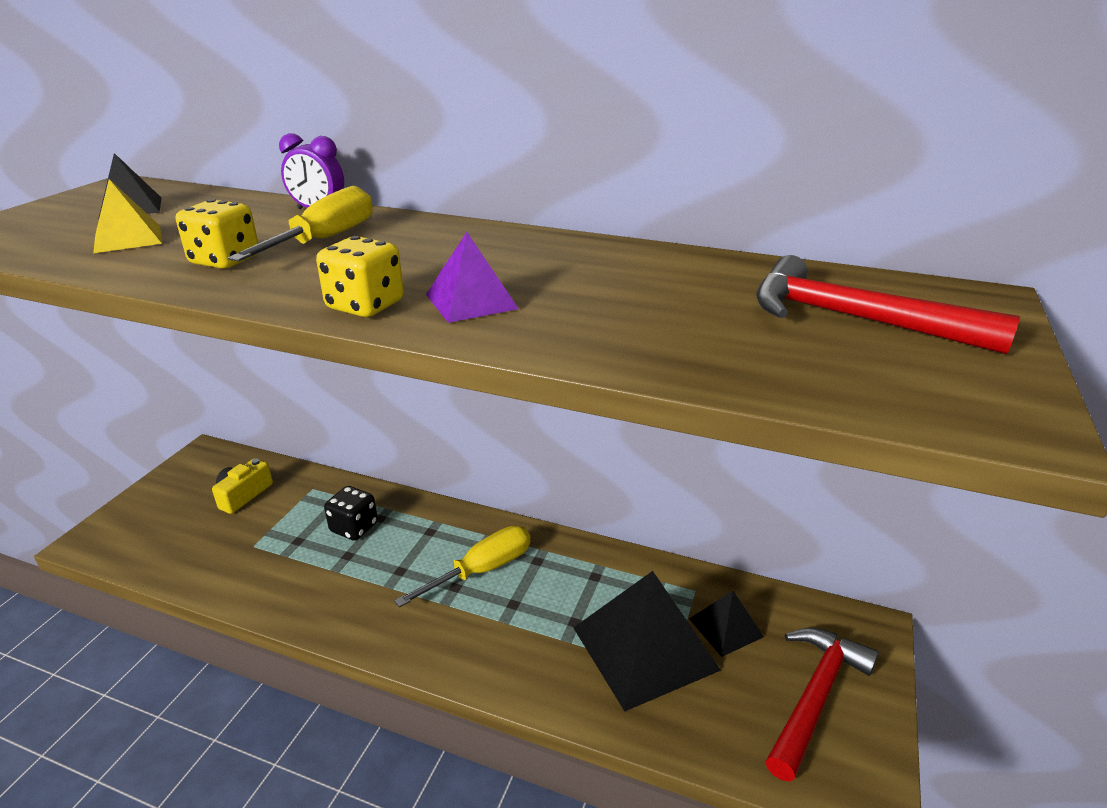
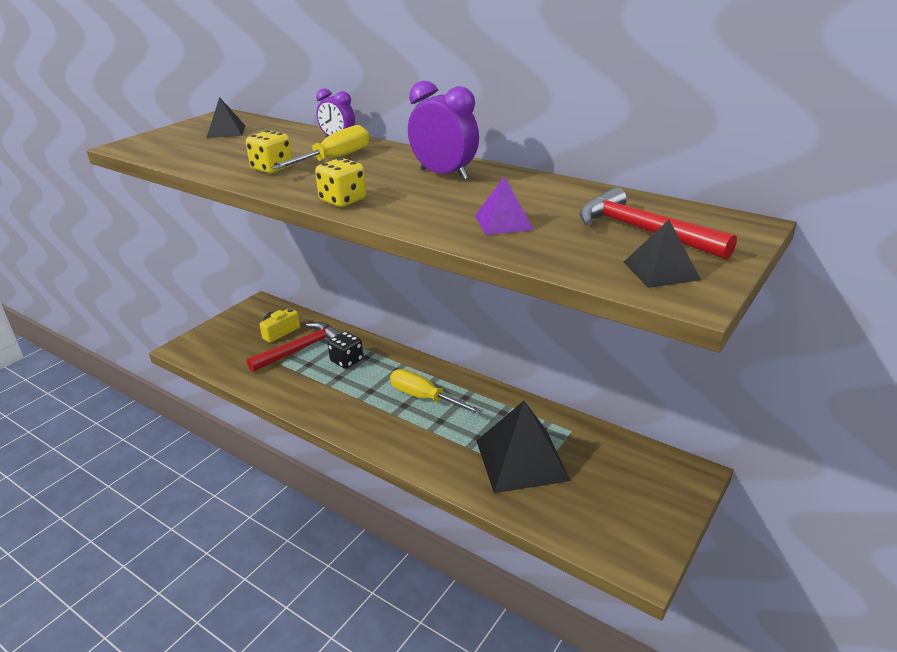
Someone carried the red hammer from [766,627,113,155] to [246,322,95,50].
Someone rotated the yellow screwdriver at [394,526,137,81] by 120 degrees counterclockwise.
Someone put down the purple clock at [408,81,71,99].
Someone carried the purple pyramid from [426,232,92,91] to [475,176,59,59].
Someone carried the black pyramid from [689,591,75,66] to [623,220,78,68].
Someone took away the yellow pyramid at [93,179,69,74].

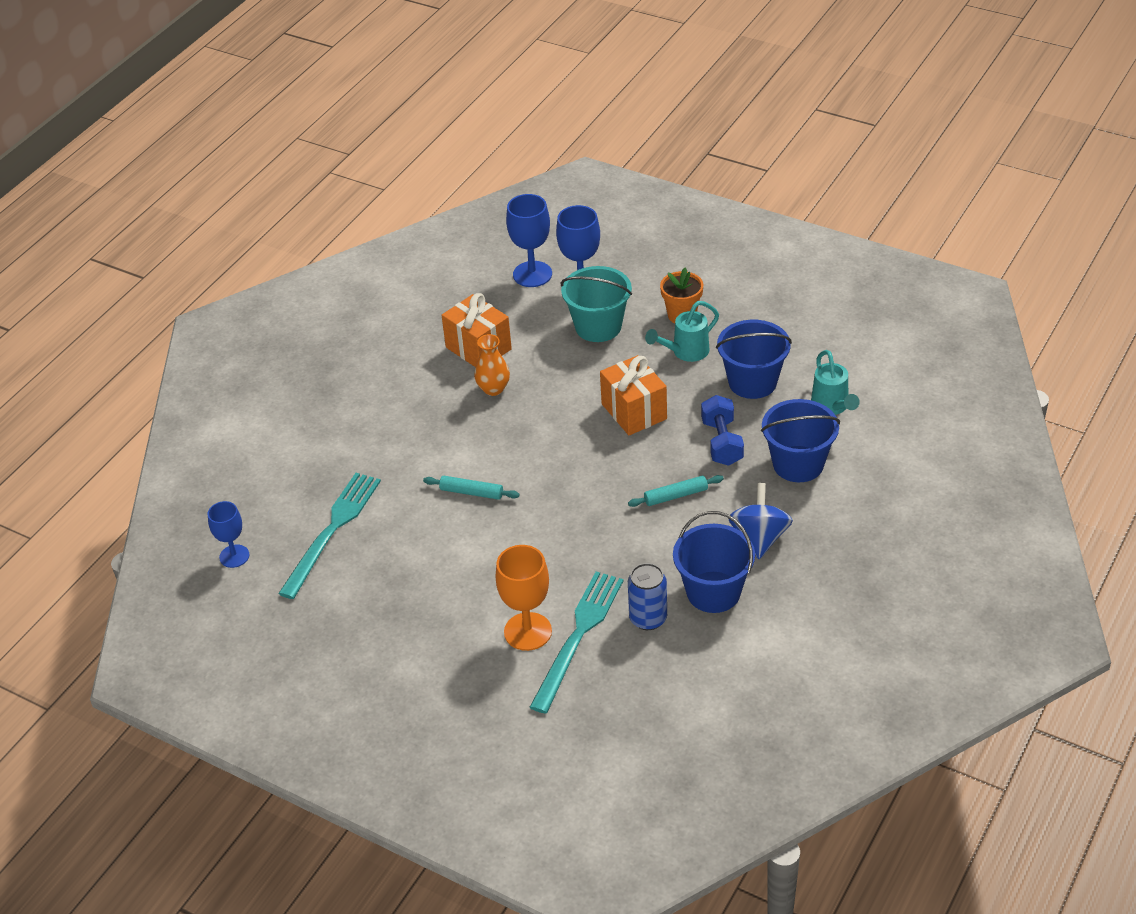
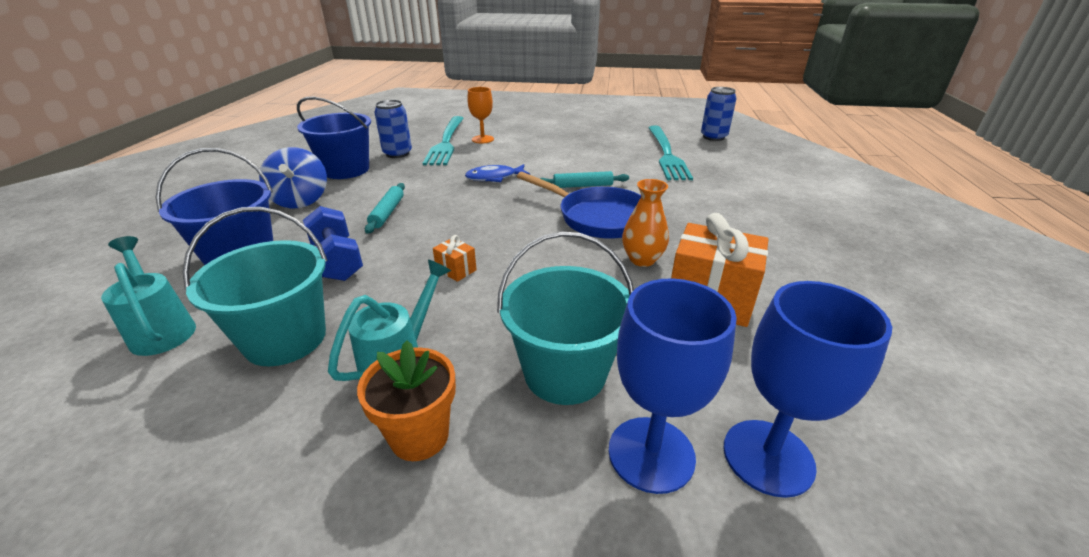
Someone repainted the blue bucket at [716,320,76,79], which became the turquoise bucket at [183,207,145,159].
Someone rotated the turquoise rolling pin at [628,475,96,32] by 45 degrees counterclockwise.
Someone scaled the orange gift at [600,355,67,80] by 0.45.
Someone put down the blue fish at [465,164,65,18].
Someone scaled the orange goblet at [496,545,56,106] by 0.66.
Someone put down the blue pan at [516,172,125,67].
Someone swapped the blue goblet at [208,501,41,67] for the blue can at [701,87,36,54].

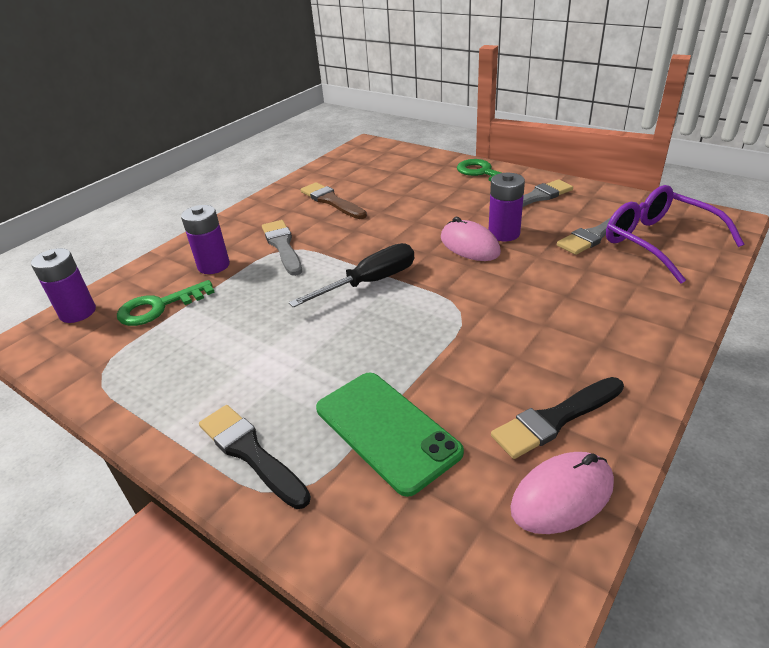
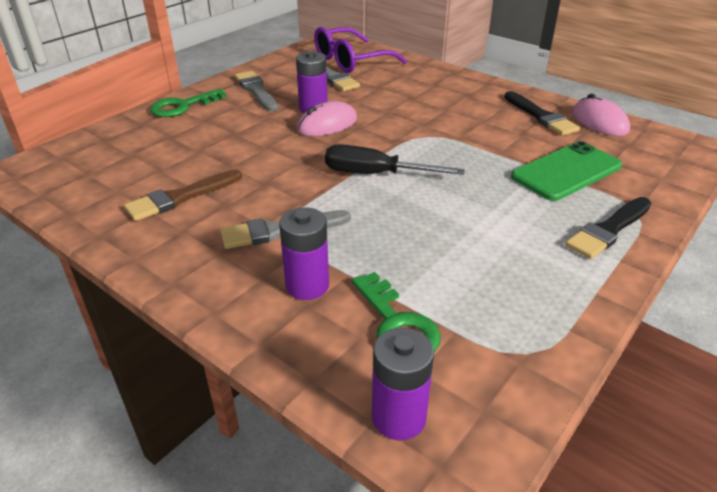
Someone rotated the black screwdriver at [289,243,125,65] by 45 degrees counterclockwise.

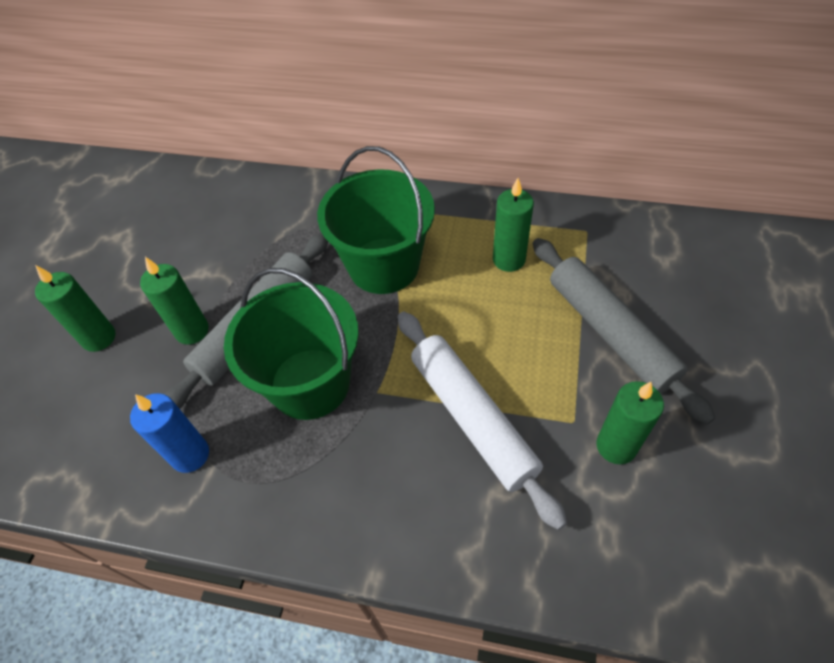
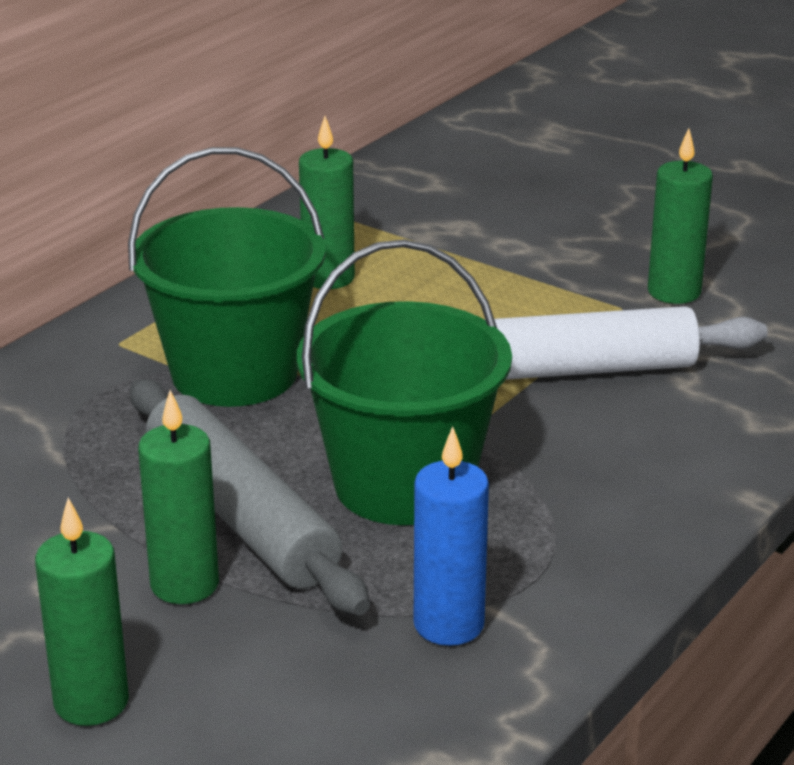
Someone took away the grey rolling pin at [533,238,182,187].

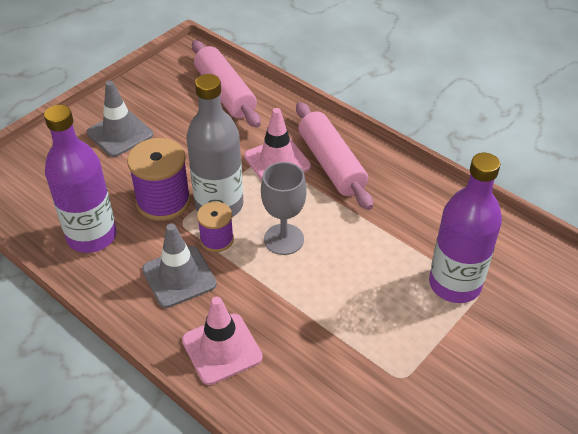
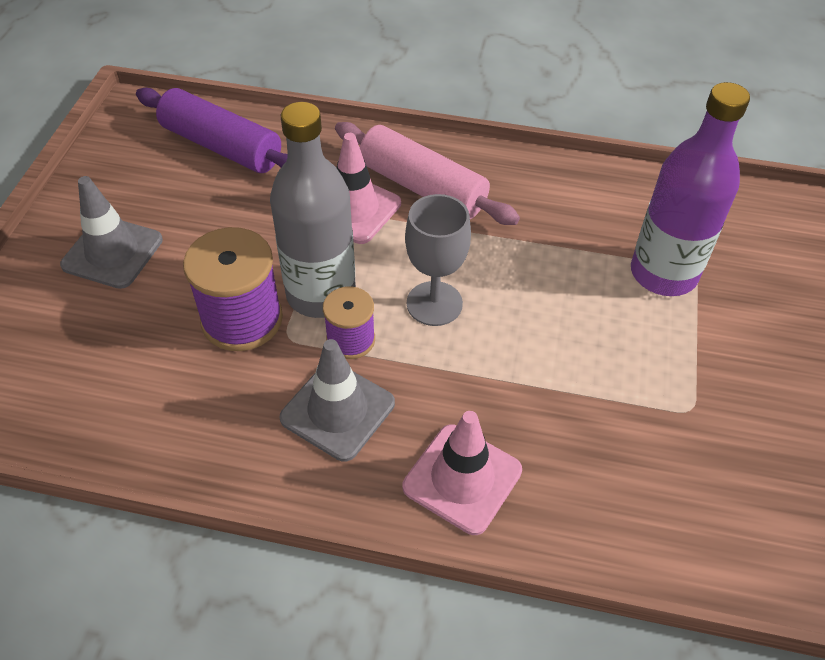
Someone repainted the pink rolling pin at [192,40,69,87], which became the purple rolling pin at [136,88,152,85].
Someone took away the purple bottle at [44,105,73,148].

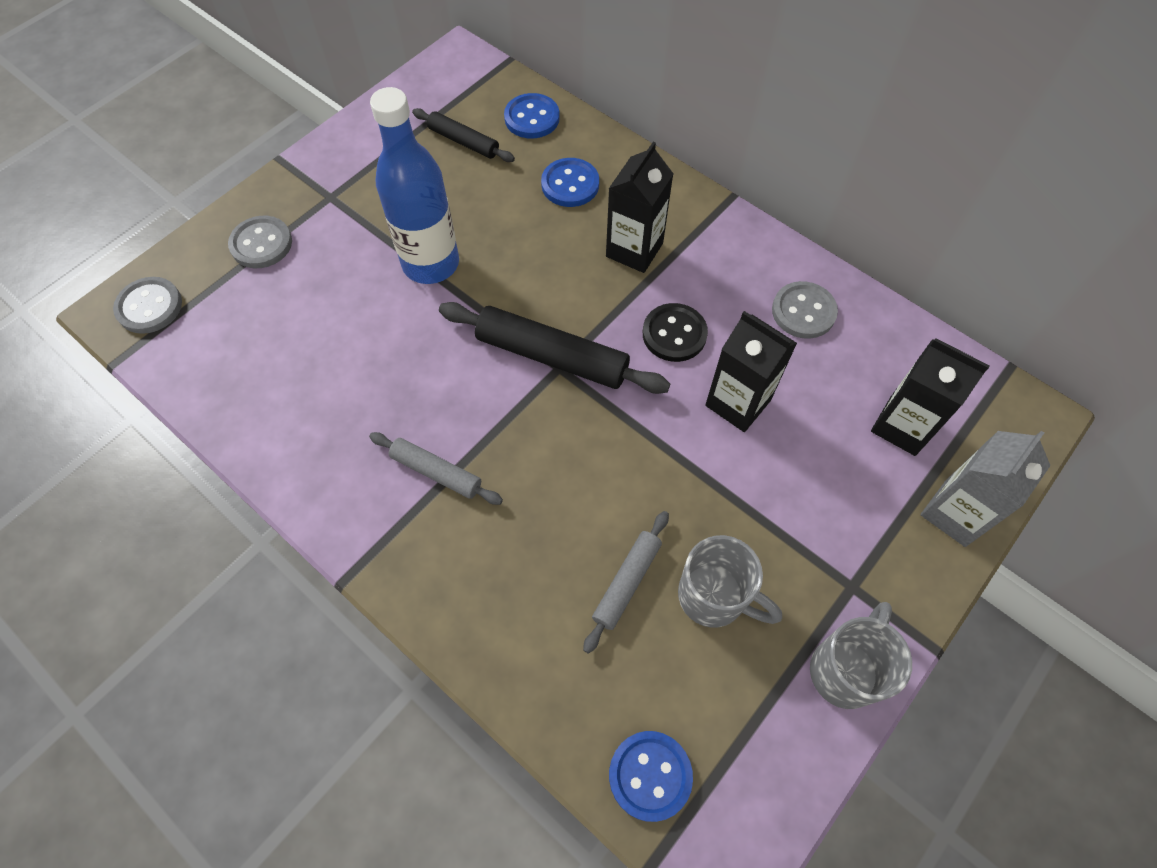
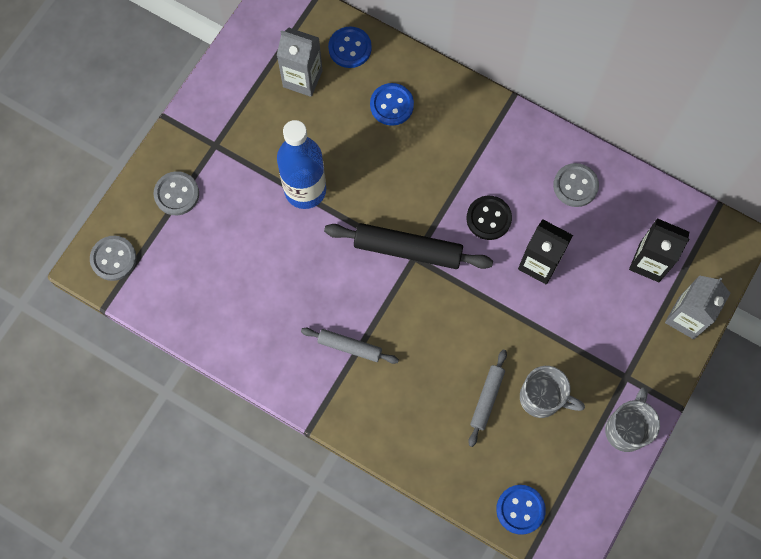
Someone swapped the black rolling pin at [412,108,103,54] for the grey carton at [277,28,46,69].
Someone took away the black carton at [606,141,67,132].

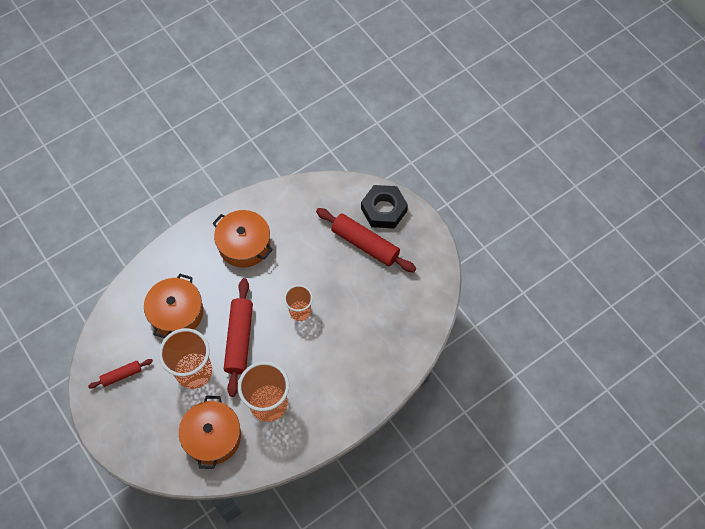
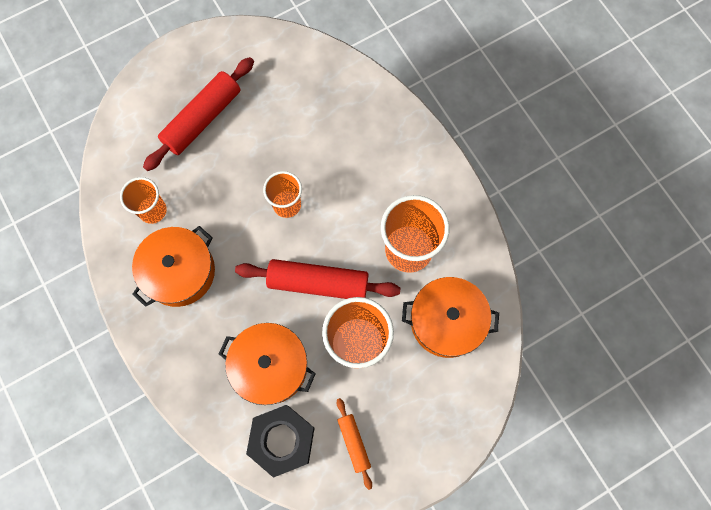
Someone put down the orange cup at [120,177,47,47].
Someone carried the black nut from [361,185,47,44] to [246,405,68,73].
Someone repainted the red rolling pin at [88,359,65,30], which became the orange rolling pin at [337,398,35,92].

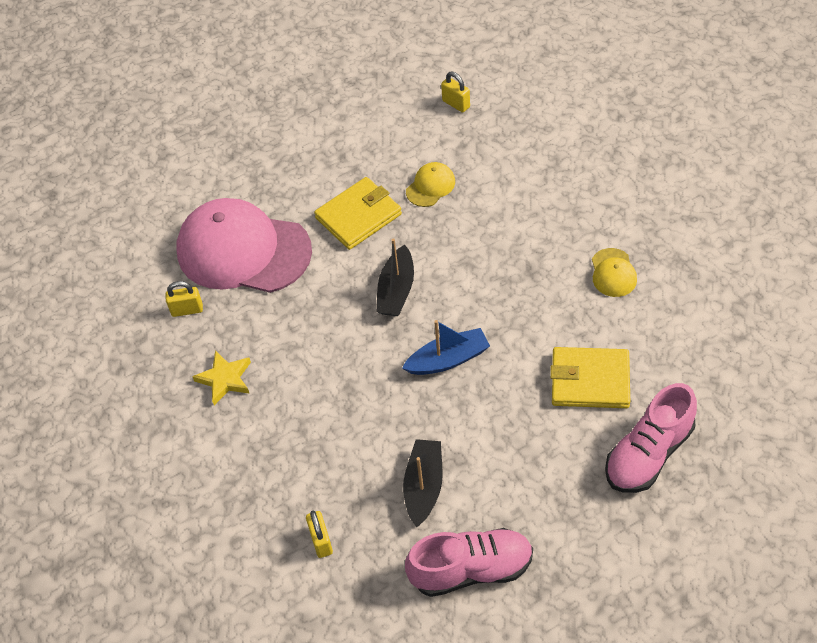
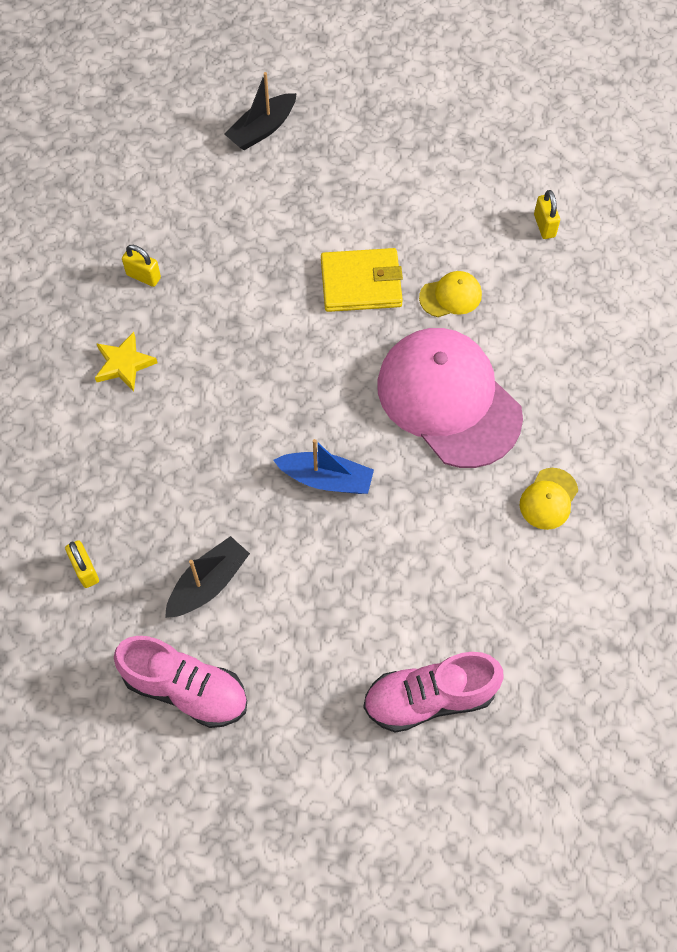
Someone rotated the yellow padlock at [306,511,27,47] by 45 degrees counterclockwise.
Someone carried the black boat from [376,238,38,78] to [224,72,73,78].
Someone carried the pink cap from [177,198,135,95] to [377,328,146,140].
Someone took away the yellow wallet at [550,347,80,61].

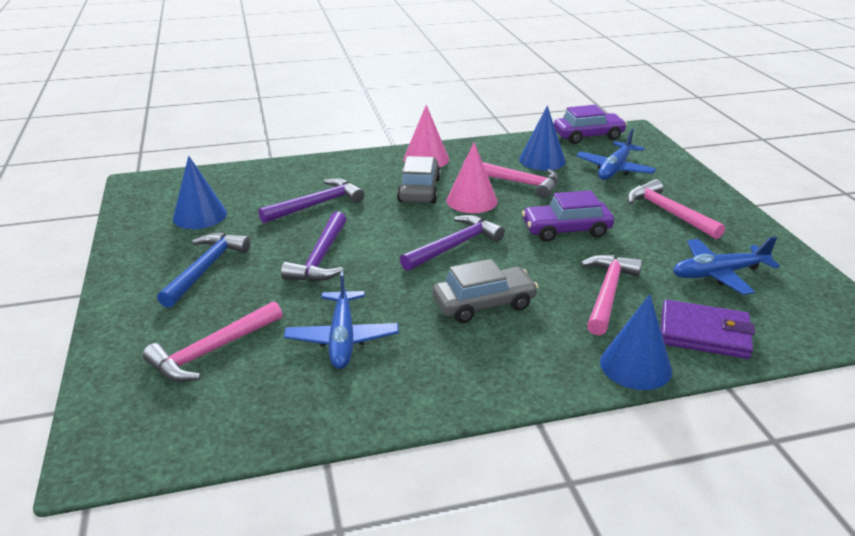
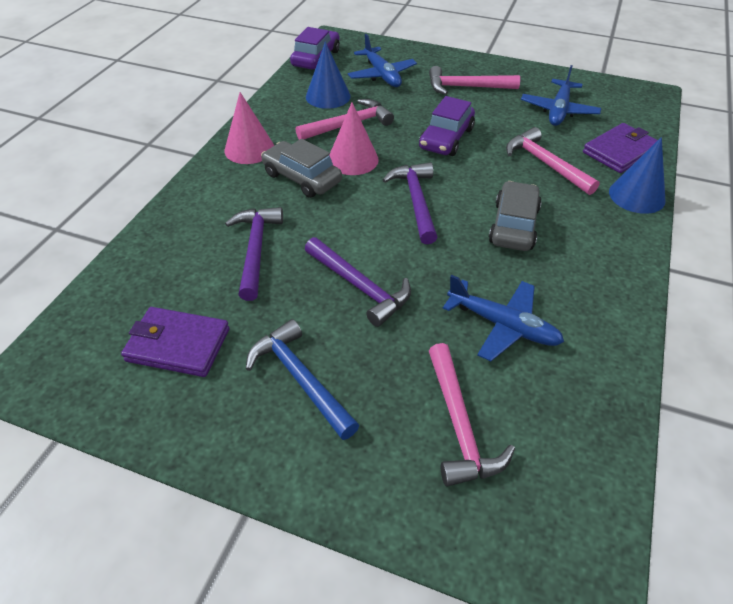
Someone swapped the blue cone at [173,155,54,74] for the purple wallet at [121,307,108,70].

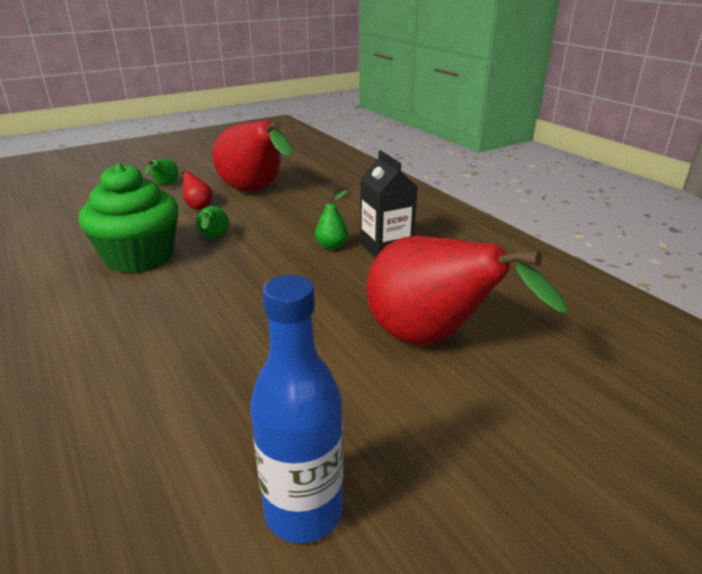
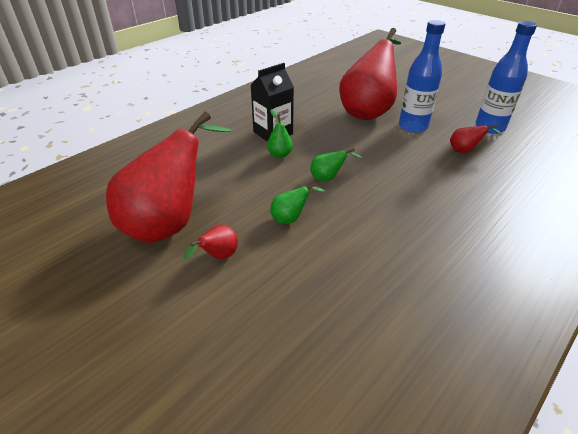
Someone carried the green pear from [144,159,34,26] to [310,148,52,34].
Someone put down the blue bottle at [399,20,46,113].
Someone put down the red pear at [450,124,52,29].
Someone took away the green cupcake at [79,163,100,110].

